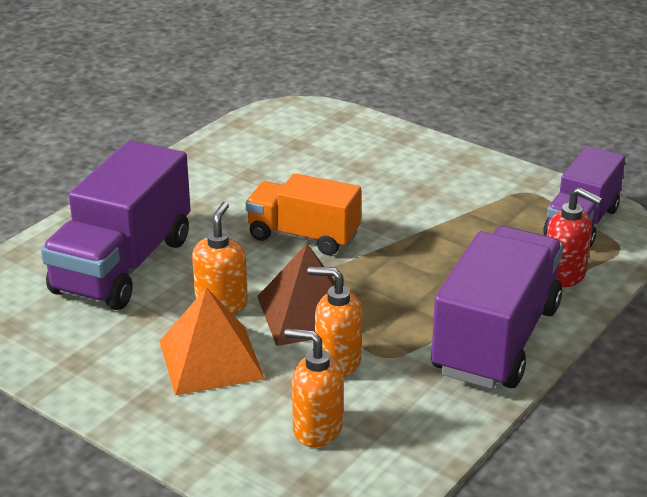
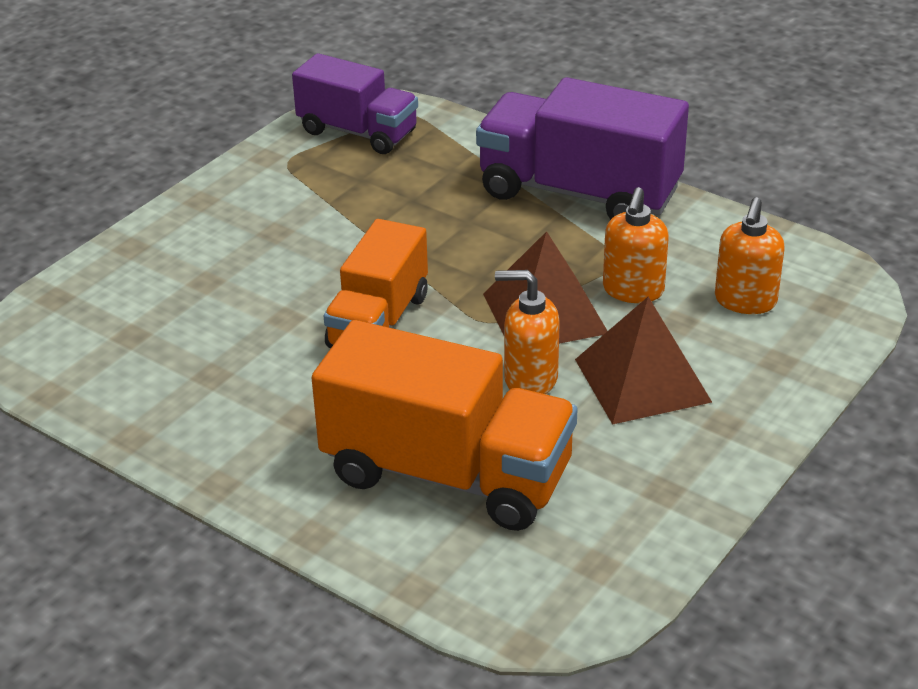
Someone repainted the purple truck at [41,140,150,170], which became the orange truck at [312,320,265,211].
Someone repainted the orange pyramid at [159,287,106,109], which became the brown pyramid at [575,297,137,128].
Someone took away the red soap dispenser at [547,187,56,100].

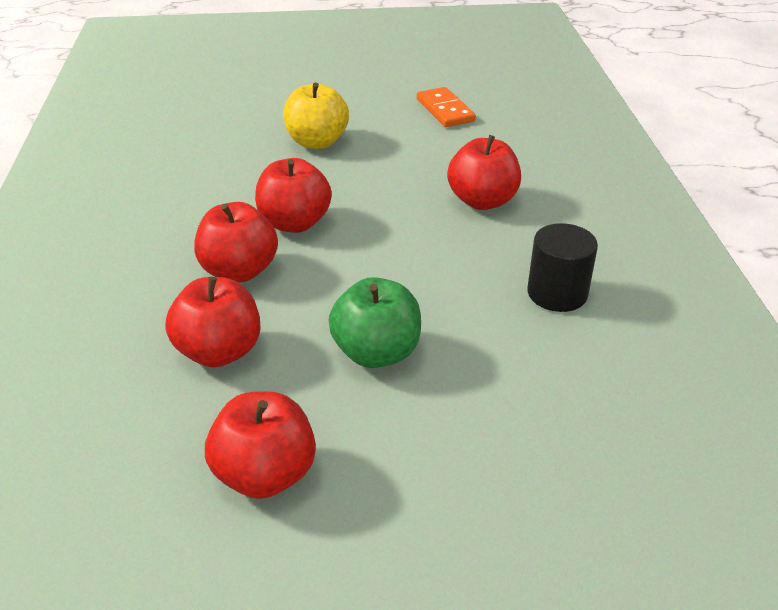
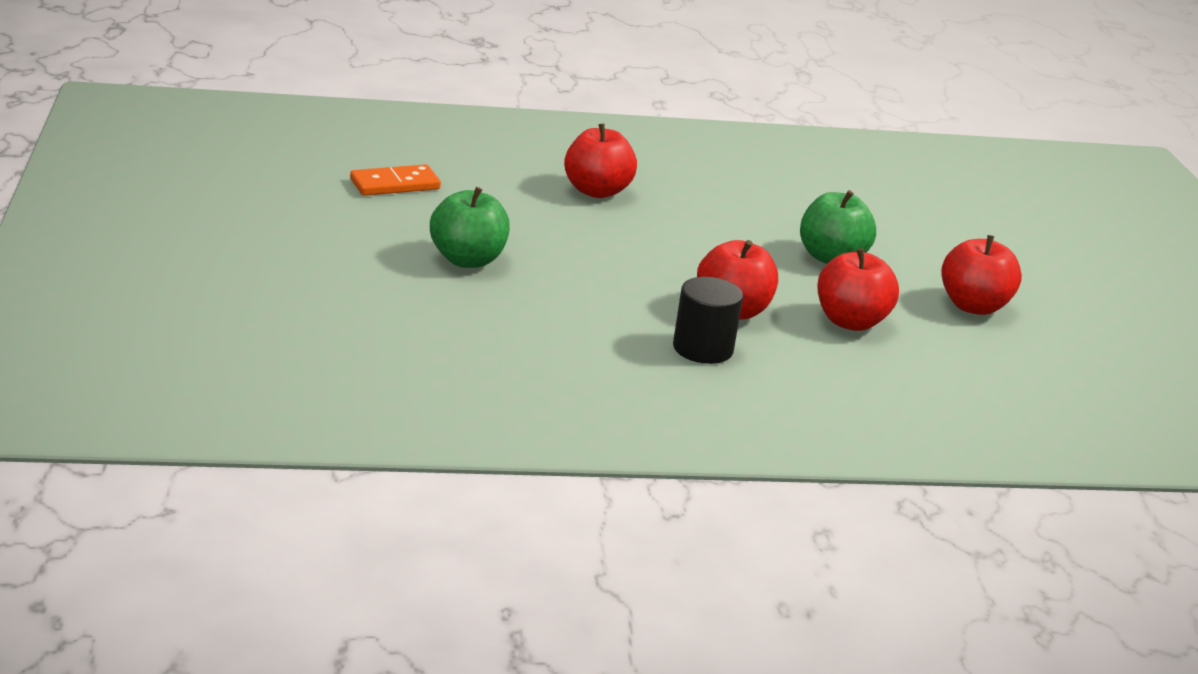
Someone repainted the yellow apple at [283,83,66,66], which became the green apple at [430,187,80,81].
Someone carried the black cylinder from [527,223,71,89] to [673,277,70,87].
Someone took away the red apple at [255,158,77,75].

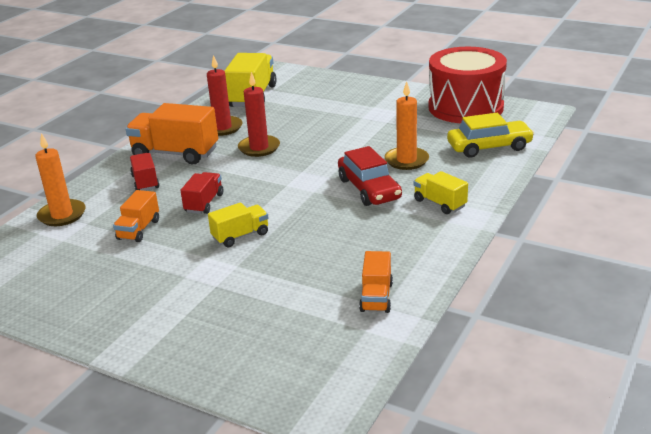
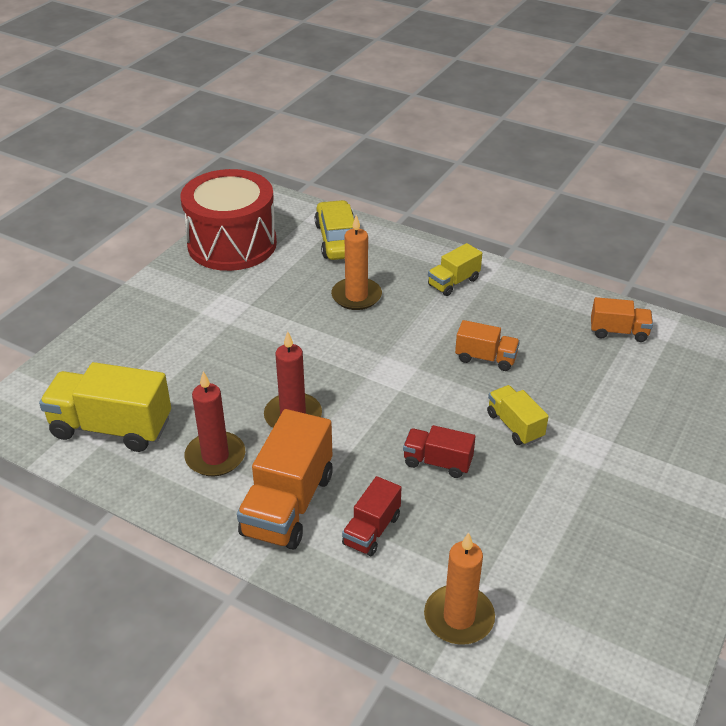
Someone rotated the red truck at [130,153,30,38] by 45 degrees counterclockwise.
Someone carried the orange truck from [113,190,46,52] to [455,320,65,51].
Someone took away the red car at [338,146,64,60].

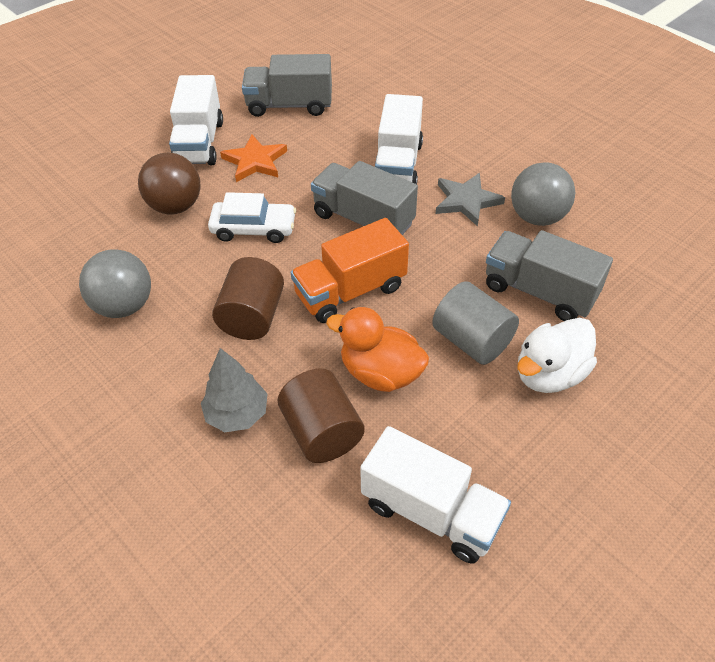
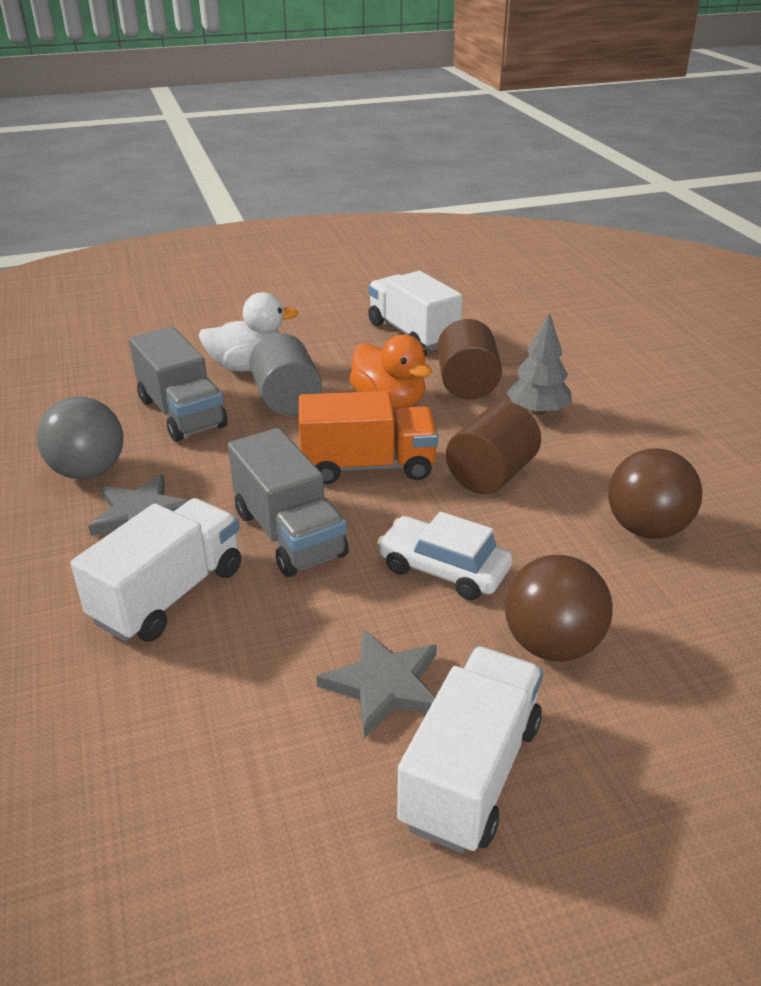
Someone repainted the orange star at [220,134,67,48], which became the grey star at [316,629,121,109].
Someone repainted the grey ball at [79,249,72,69], which became the brown ball at [608,448,94,91].
Someone took away the grey truck at [242,54,90,63].

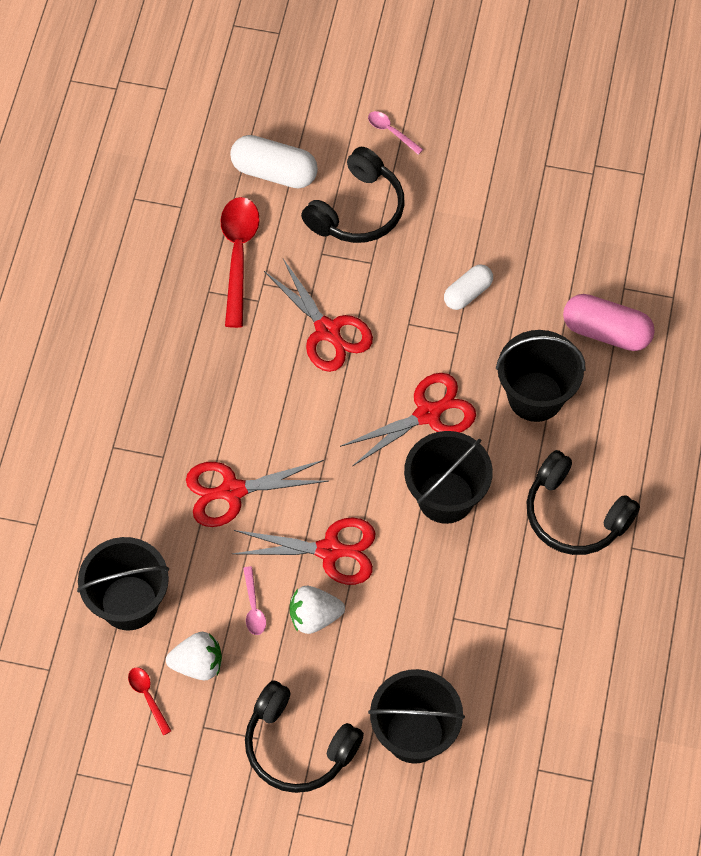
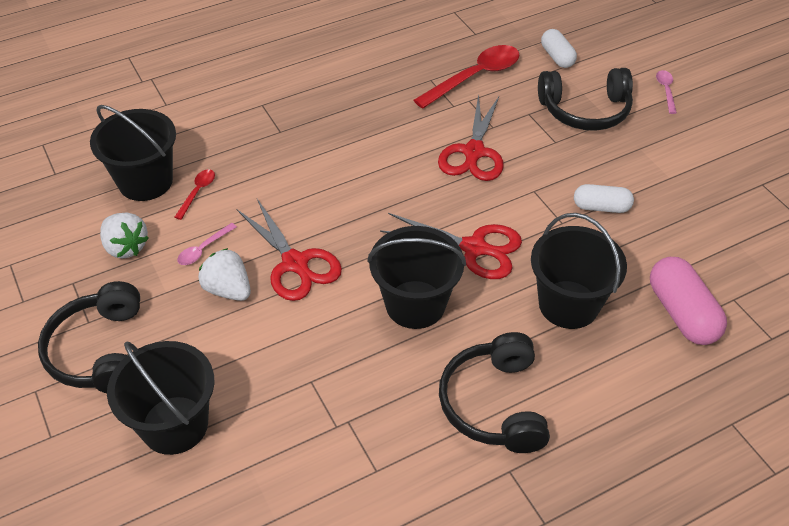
Someone carried the red spoon from [128,667,43,68] to [174,169,41,51].
Someone scaled the white capsule at [230,135,88,54] by 0.64.
Someone took away the red scissors at [186,460,142,67].

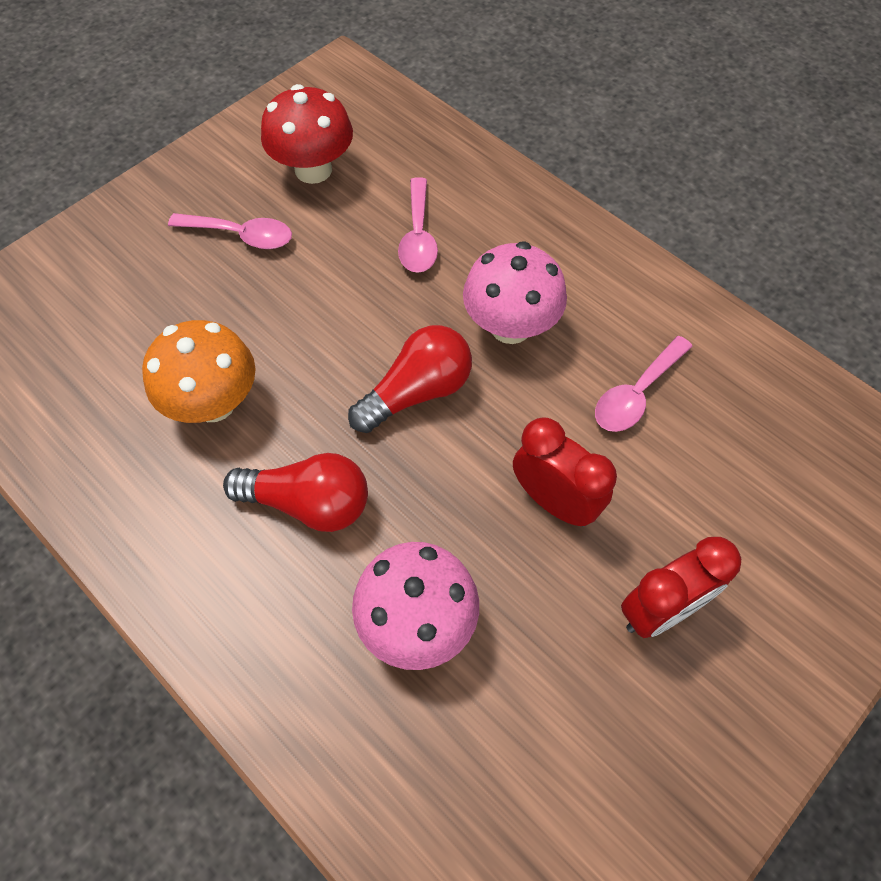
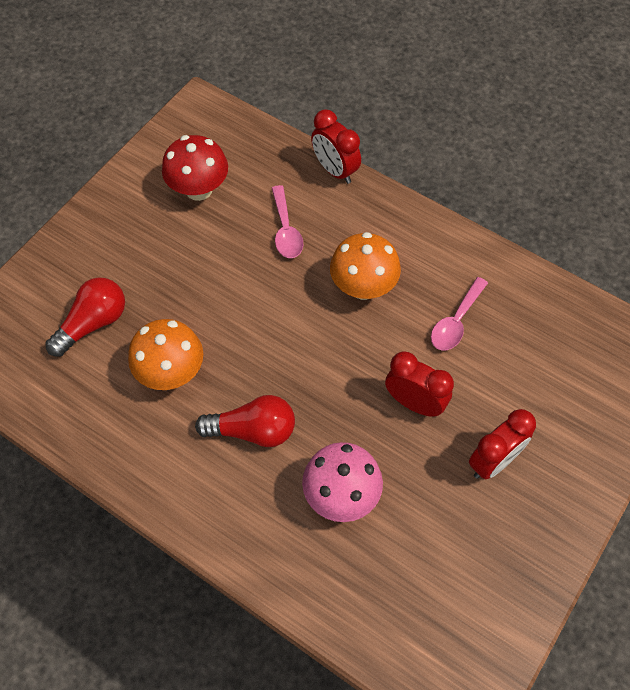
Someone carried the red light bulb from [348,325,124,108] to [45,277,80,80].
Someone put down the red clock at [311,109,50,75].
Someone repainted the pink mushroom at [463,241,104,103], which became the orange mushroom at [330,232,71,68].
Someone took away the pink spoon at [168,213,124,36].

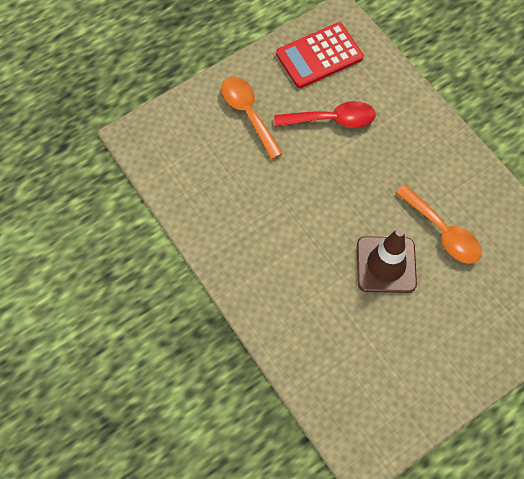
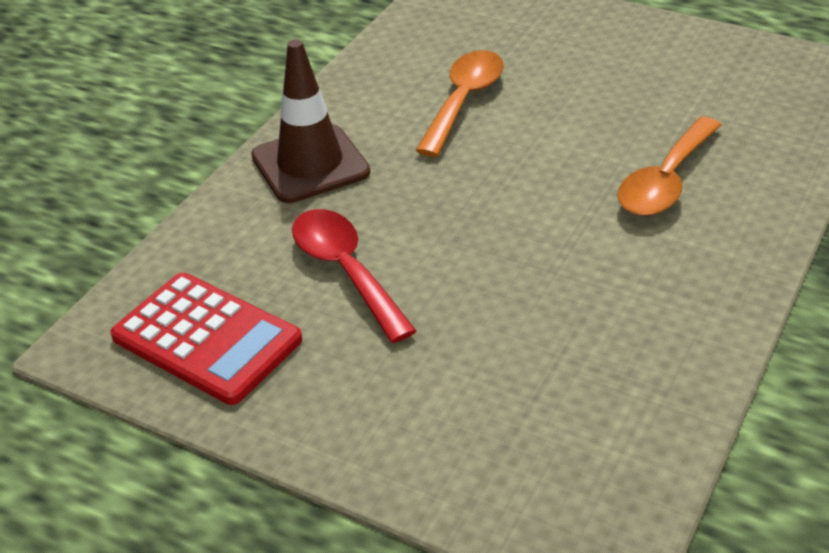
Someone carried the brown traffic cone from [357,228,60,65] to [251,39,119,164].
Someone carried the orange spoon from [221,77,62,82] to [617,117,104,99].

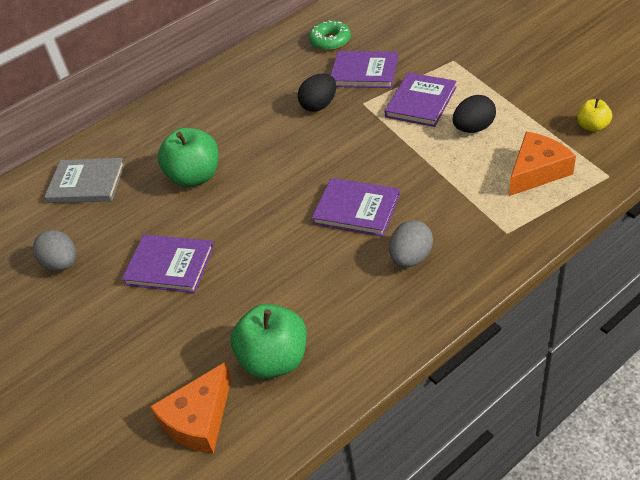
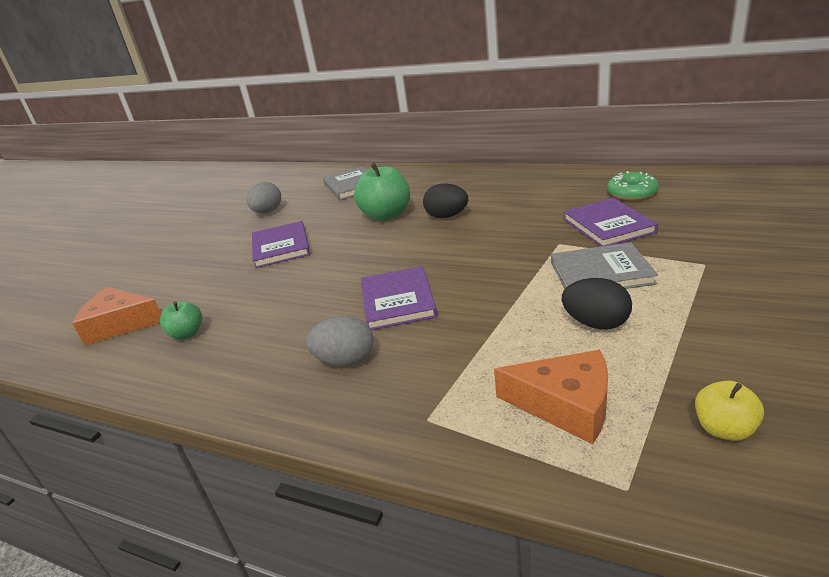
Someone scaled the green apple at [231,304,76,74] by 0.54.
Someone carried the black egg from [298,73,38,39] to [423,183,45,35].
Someone repainted the purple book at [384,73,73,54], which became the grey book at [551,242,107,47].

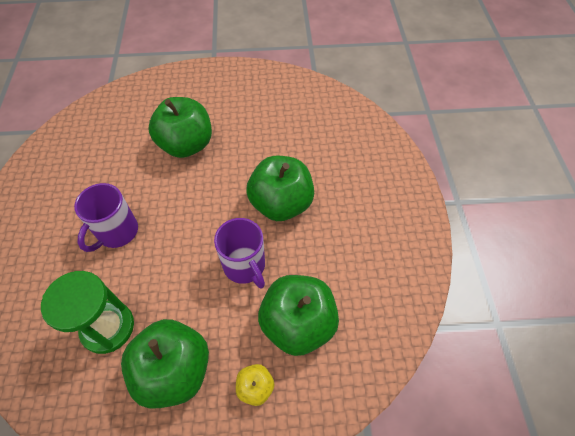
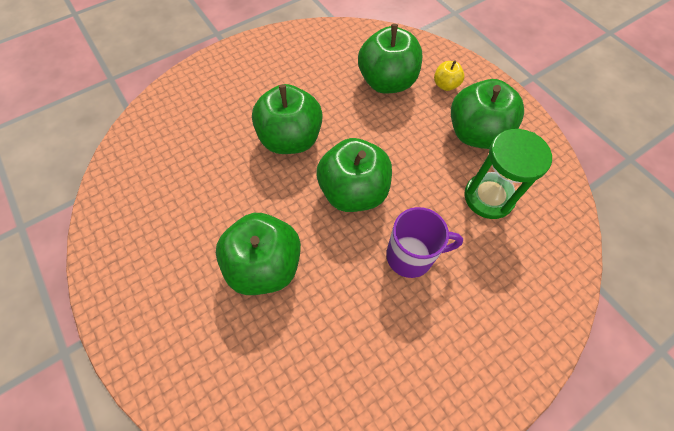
Someone put down the green apple at [317,138,75,74].
Someone took away the purple mug at [214,218,51,71].

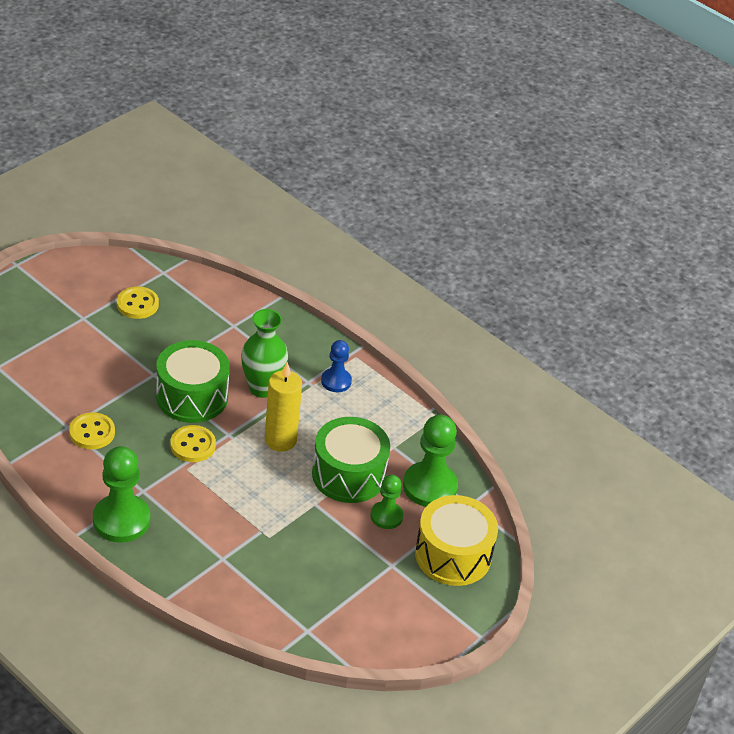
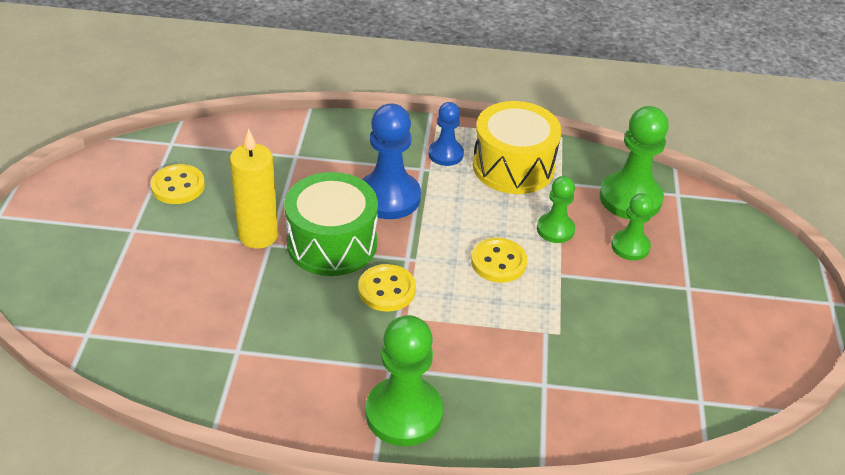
Someone carried the yellow candle from [265,362,37,90] to [230,129,48,120].
Someone swapped the green vase at [241,309,47,89] for the blue pawn at [362,104,59,115].
Someone carried the yellow button from [69,412,46,37] to [471,238,56,45].
Someone carried the yellow drum from [415,495,83,91] to [473,101,88,93].
Someone swapped the green drum at [312,417,78,86] for the green pawn at [537,176,38,67].

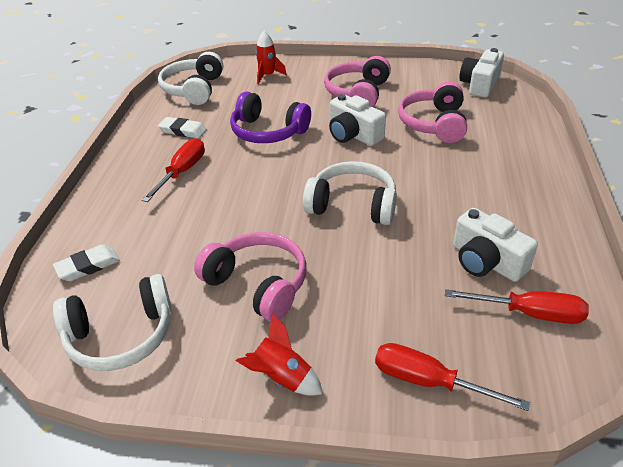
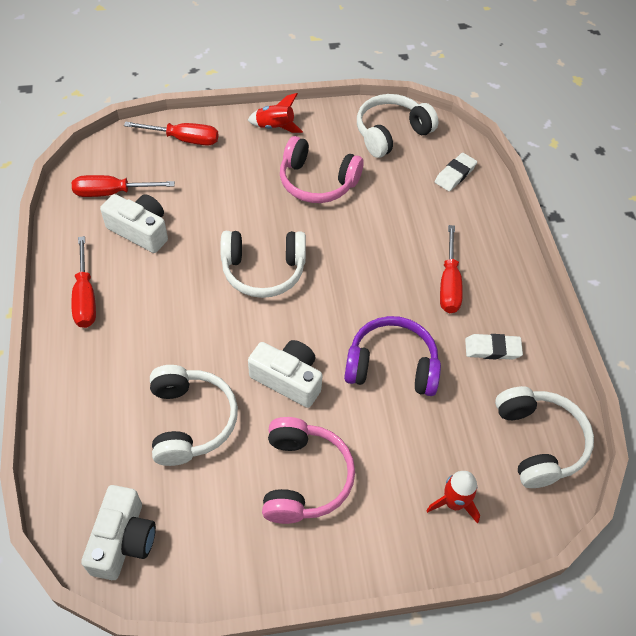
Someone put down the red screwdriver at [72,236,24,92].
Someone repainted the pink headphones at [398,81,69,62], which became the white headphones at [150,365,88,101].

